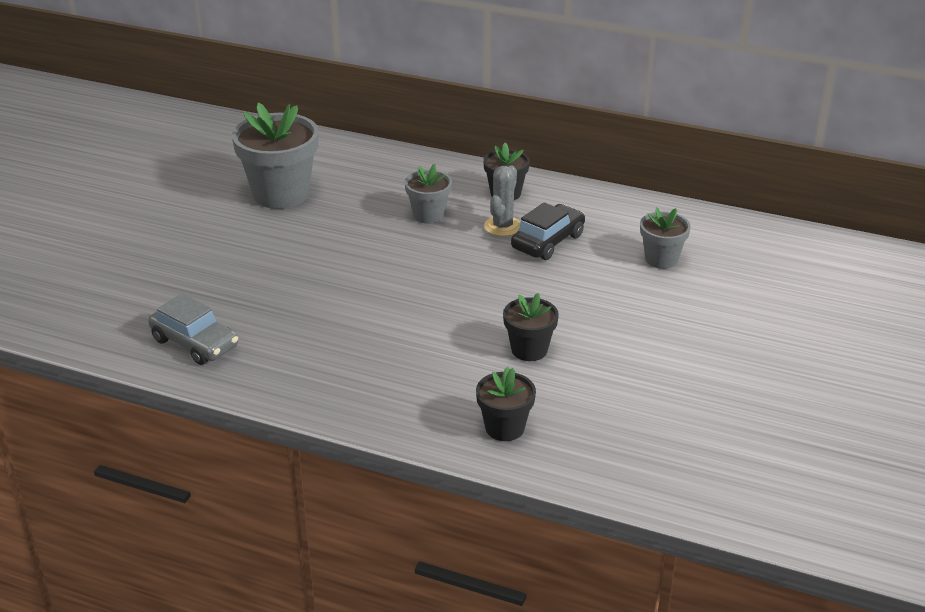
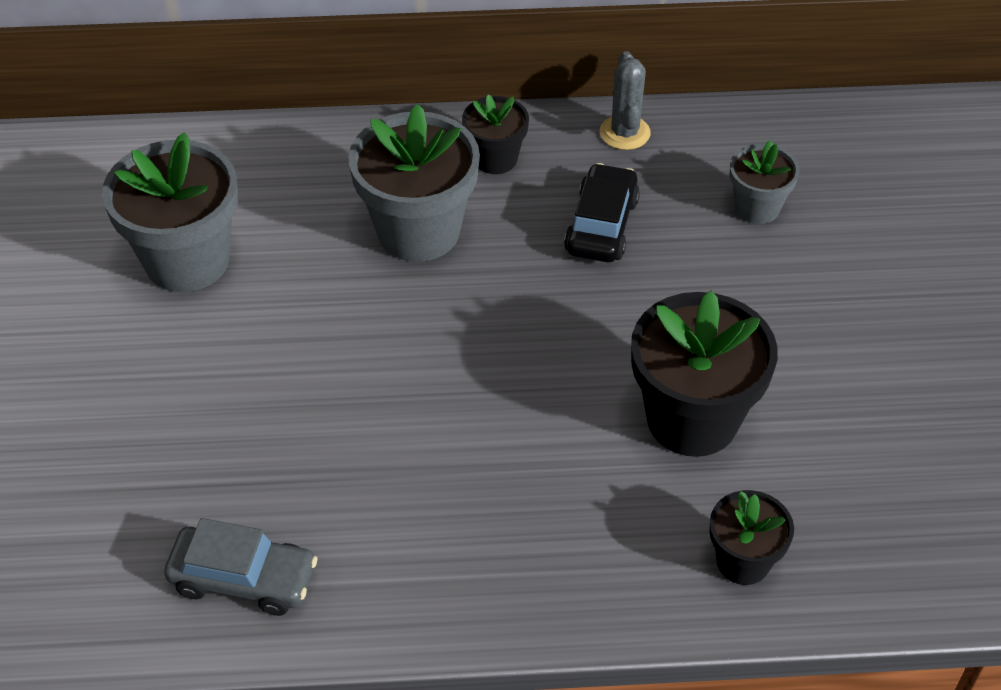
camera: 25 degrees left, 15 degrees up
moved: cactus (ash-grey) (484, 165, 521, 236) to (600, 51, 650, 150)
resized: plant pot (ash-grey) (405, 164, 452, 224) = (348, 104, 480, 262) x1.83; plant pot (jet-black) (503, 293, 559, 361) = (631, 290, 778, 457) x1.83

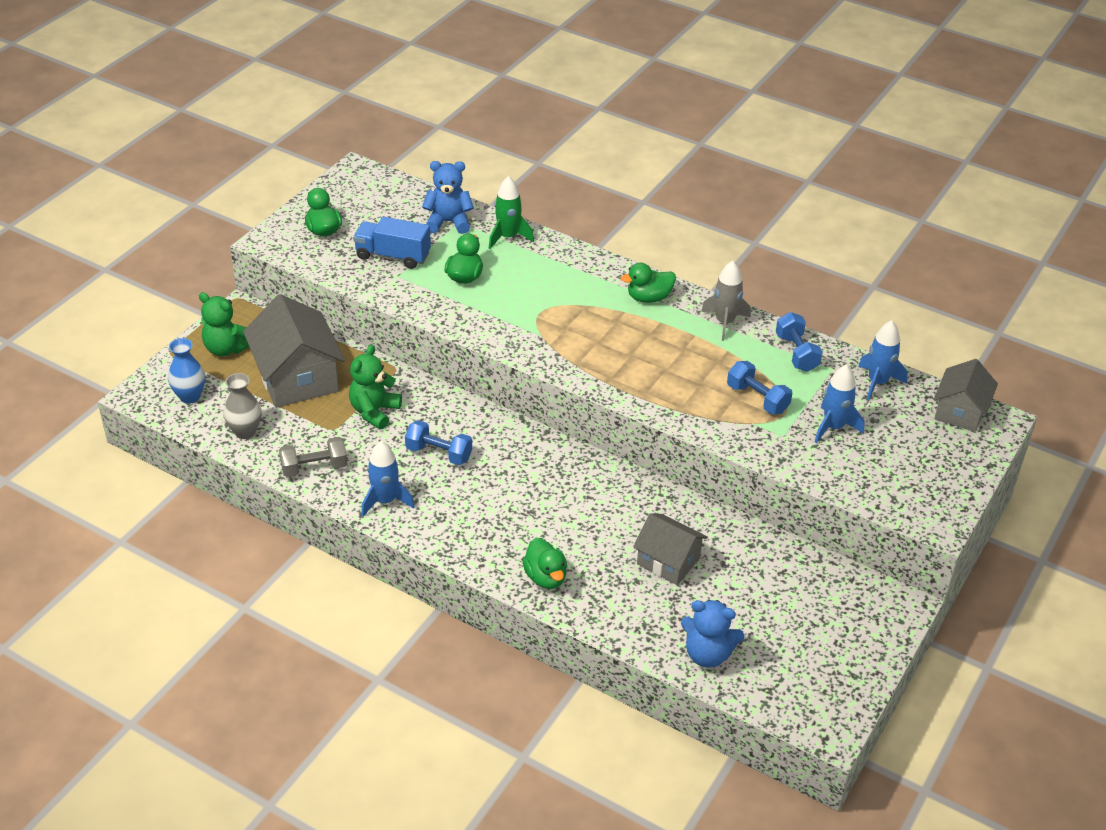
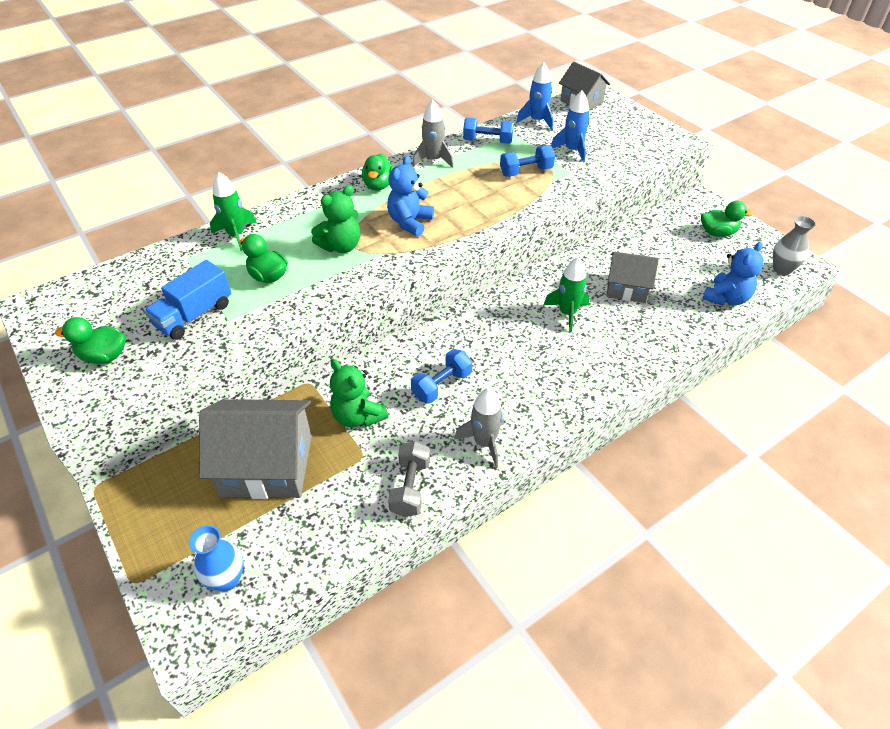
camera: 65 degrees left, 5 degrees up
added: spaceship (emerald) (544, 257, 590, 332)
moved: teddy (emerald) (199, 292, 249, 356) to (311, 185, 360, 253); vase (ash-grey) (223, 373, 261, 439) to (773, 216, 816, 275); teddy (blue) (422, 161, 474, 234) to (387, 156, 434, 236); rubber duck (emerald) (522, 538, 567, 589) to (701, 201, 753, 237)
recoloured: spaceship (blue) (361, 441, 415, 517) to spaceship (ash-grey) (454, 388, 504, 467)
turned: toy house (ash-grey) (633, 513, 708, 585) = (607, 251, 659, 303) 45 degrees clockwise

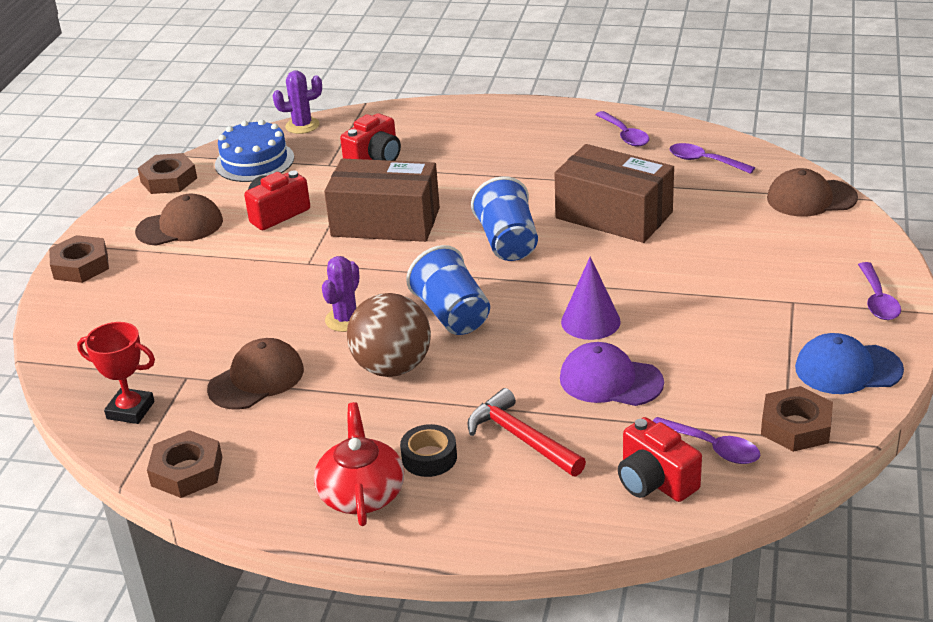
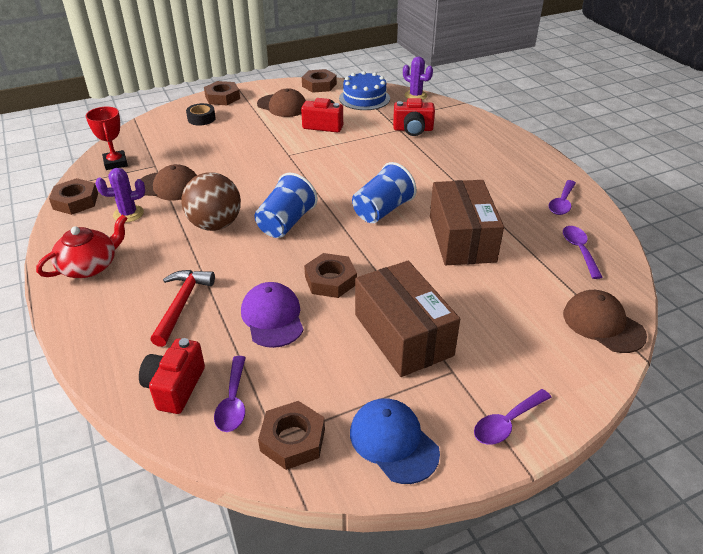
camera: 50 degrees right, 5 degrees up
moved: cactus (royal purple) (322, 256, 360, 332) to (96, 168, 145, 223); parcel (dark brown) (324, 158, 440, 242) to (355, 261, 460, 377); tape (jet-black) (400, 424, 457, 477) to (186, 103, 216, 126)
replaced: solid cone (royal purple) (561, 257, 621, 340) to nut (dark brown) (304, 253, 357, 298)

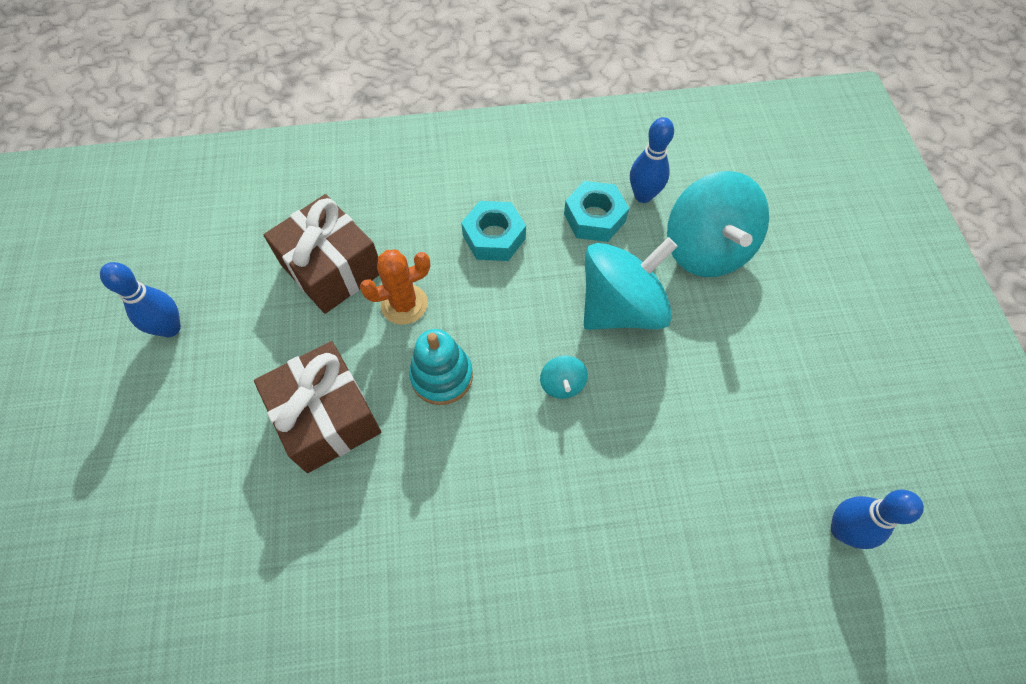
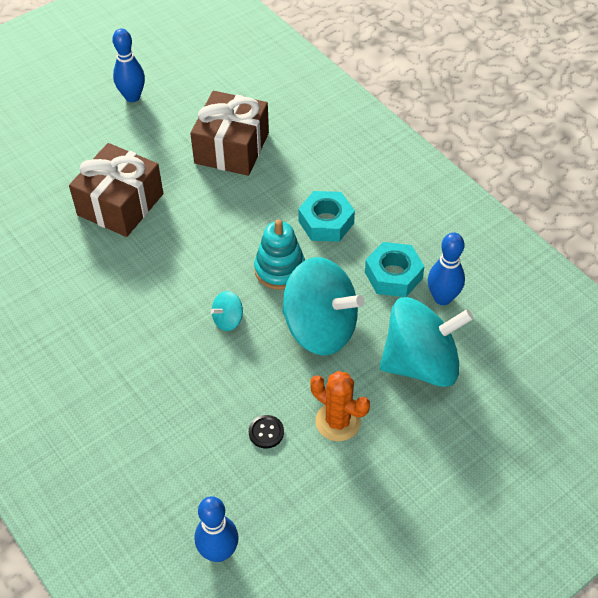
camera: 60 degrees right, 10 degrees down
added: shirt button (jet-black) (249, 415, 284, 448)
moved: cactus (orange-coloured) (360, 250, 430, 325) to (310, 371, 370, 441); stacking rings (turquoise) (409, 329, 473, 405) to (254, 219, 305, 290)
turned: spinning top (turquoise) (667, 171, 769, 277) = (380, 297, 474, 387) 150 degrees counterclockwise

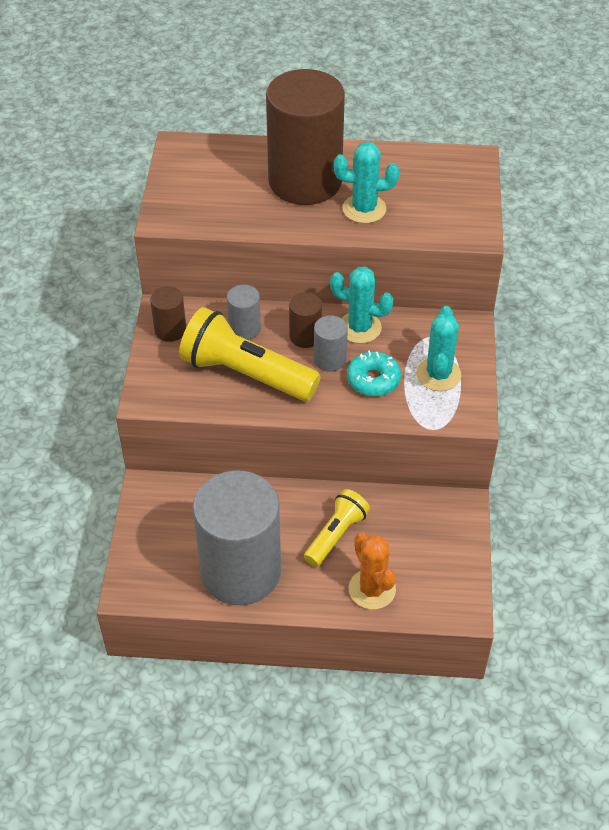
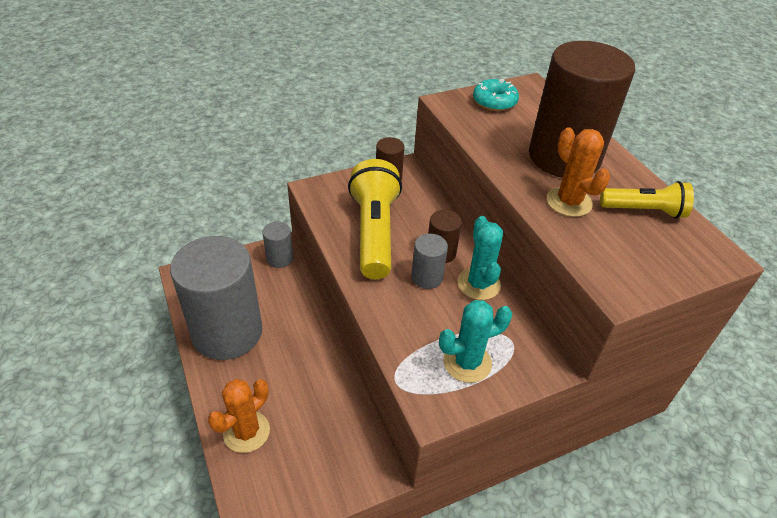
camera: 60 degrees right, 5 degrees down
moved: cylinder shape (ash-grey) (227, 285, 261, 340) to (262, 222, 293, 268); flashlight (yellow) (304, 489, 370, 567) to (600, 181, 694, 219); donut (turquoise) (347, 350, 401, 396) to (473, 79, 519, 111)
recoloured: cactus (turquoise) (334, 142, 399, 224) to cactus (orange-coloured) (547, 127, 610, 217)

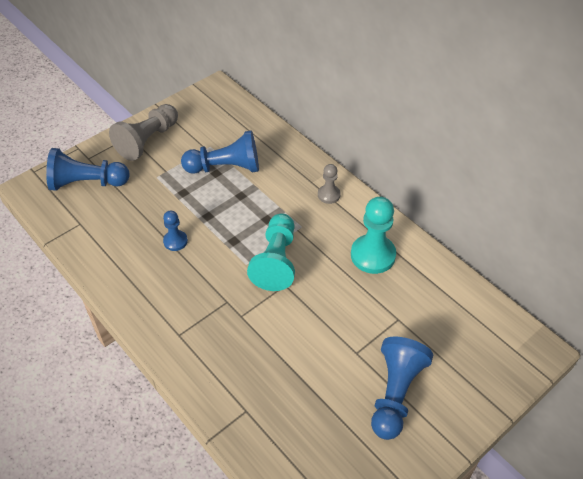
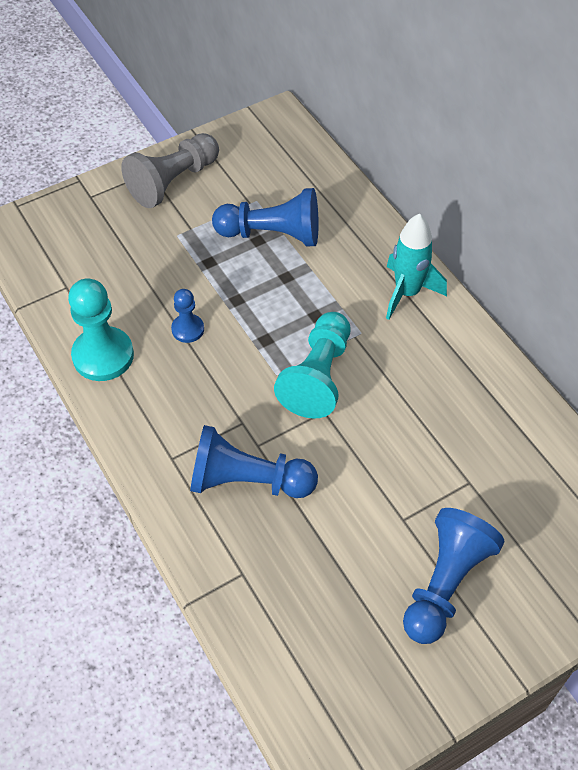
camera: 10 degrees right, 5 degrees up
moved: pawn (blue) (46, 148, 130, 191) to (190, 425, 318, 498); pawn (turquoise) (351, 196, 396, 274) to (68, 278, 134, 381)
replaced: pawn (ash-grey) (318, 164, 341, 204) to spaceship (turquoise) (386, 214, 447, 320)

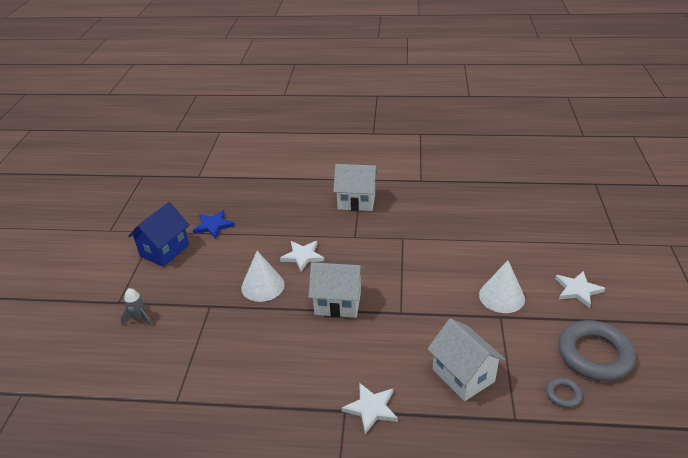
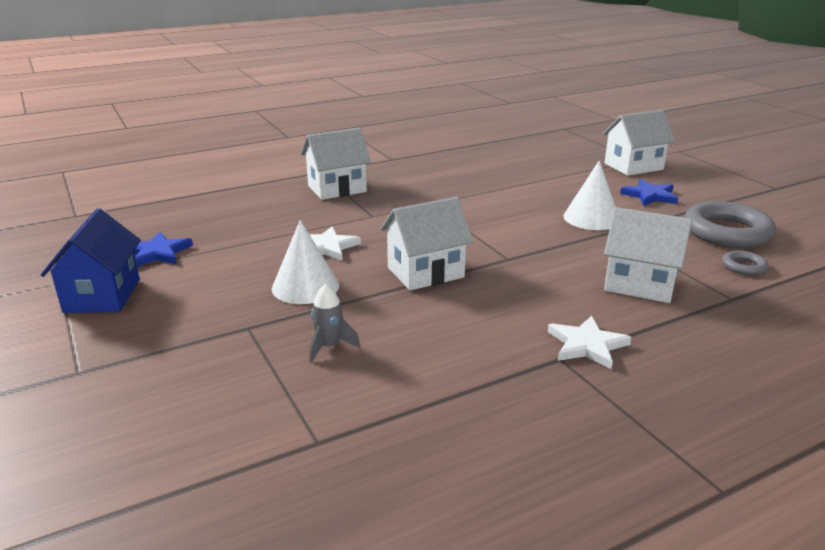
camera: 35 degrees left, 10 degrees down
added: toy house (pure white) (603, 110, 675, 176)
moved: spaceship (ash-grey) (120, 288, 152, 326) to (310, 284, 360, 363)
recoloured: star (pure white) (555, 271, 605, 308) to star (blue) (620, 179, 678, 206)

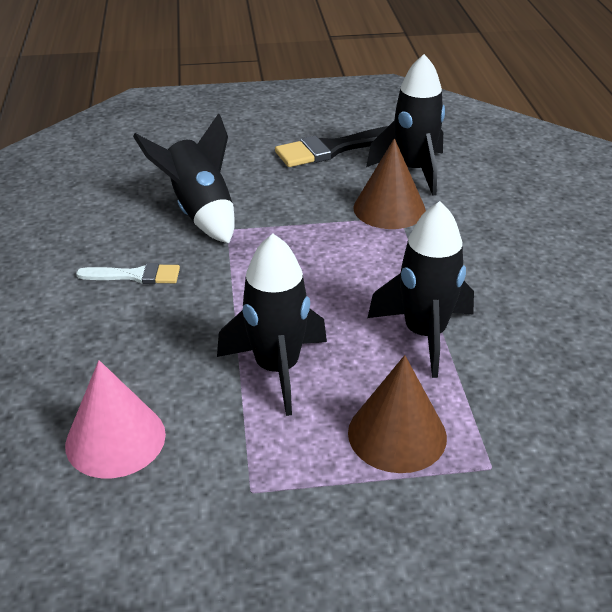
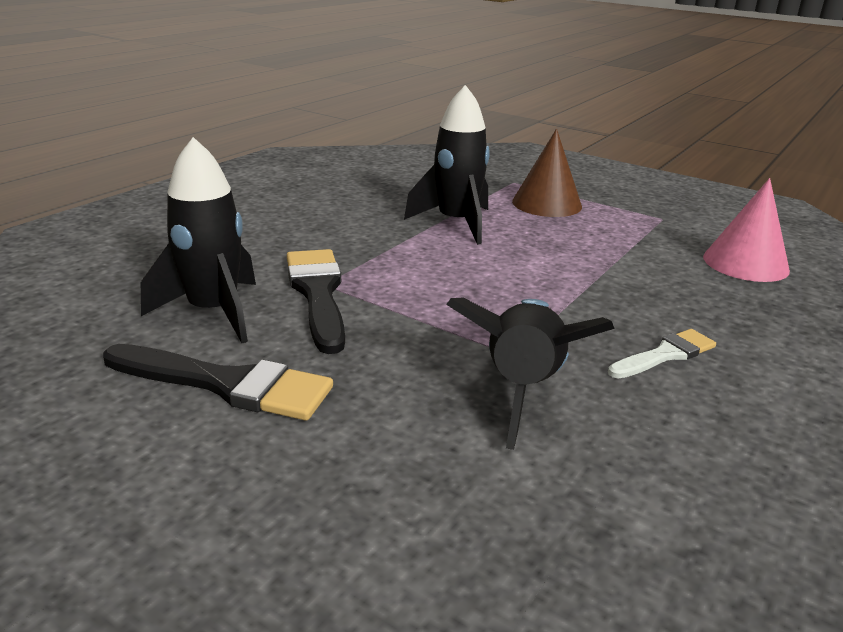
camera: 140 degrees left, 10 degrees down
removed: spaceship (jet-black) (217, 234, 327, 416)
replaced: solid cone (dark brown) (353, 138, 426, 229) to brush (jet-black) (287, 249, 345, 354)
turned: brush (pure white) (76, 263, 180, 284) = (608, 329, 716, 379) 105 degrees clockwise

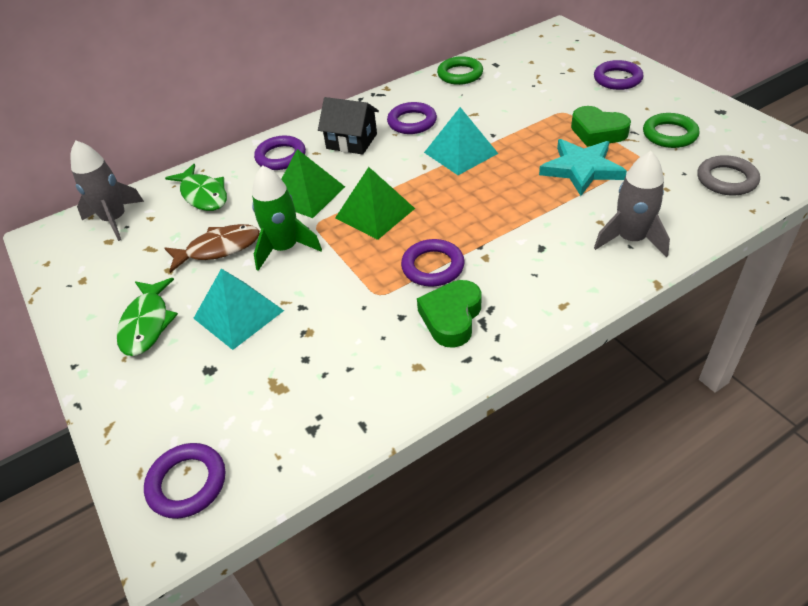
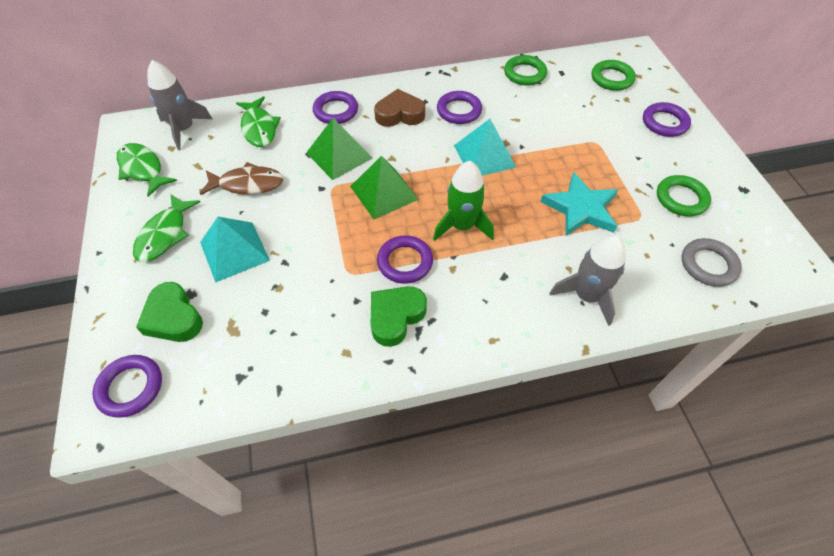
camera: 15 degrees right, 10 degrees up
added: fish (emerald) (117, 143, 177, 197); torus (emerald) (592, 60, 636, 91)
moved: spaceship (emerald) (252, 165, 322, 271) to (433, 161, 494, 241); heart (emerald) (571, 106, 631, 147) to (136, 282, 203, 342)
replaced: toy house (jet-black) (318, 97, 379, 155) to heart (dark brown) (374, 89, 425, 127)

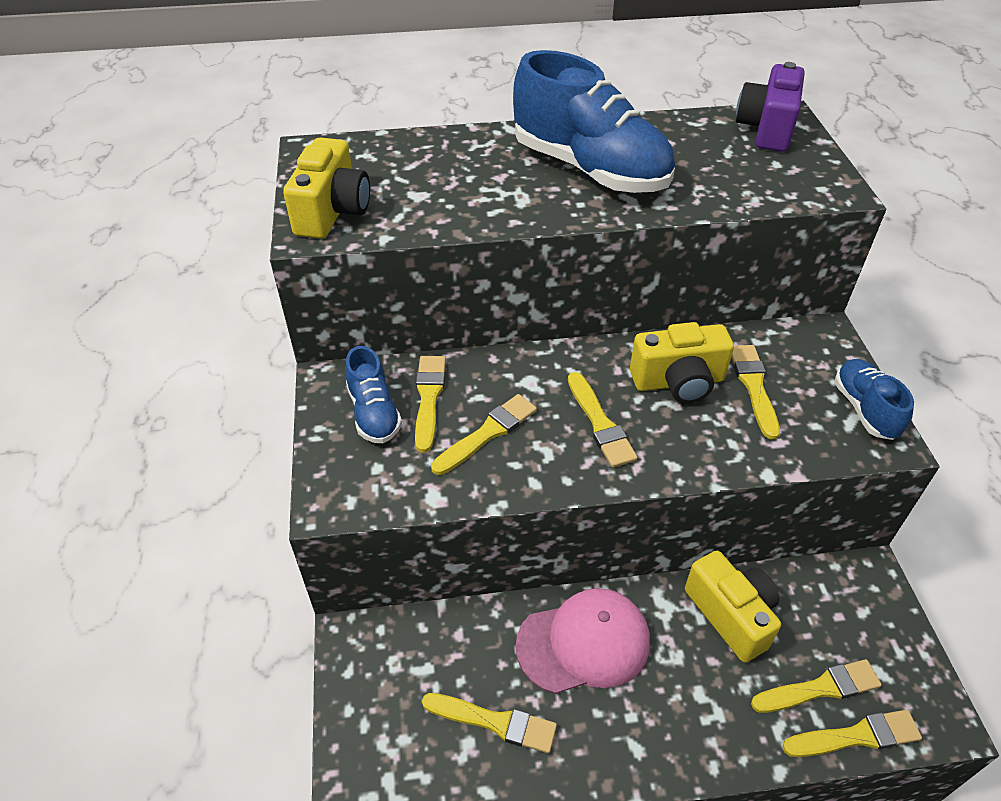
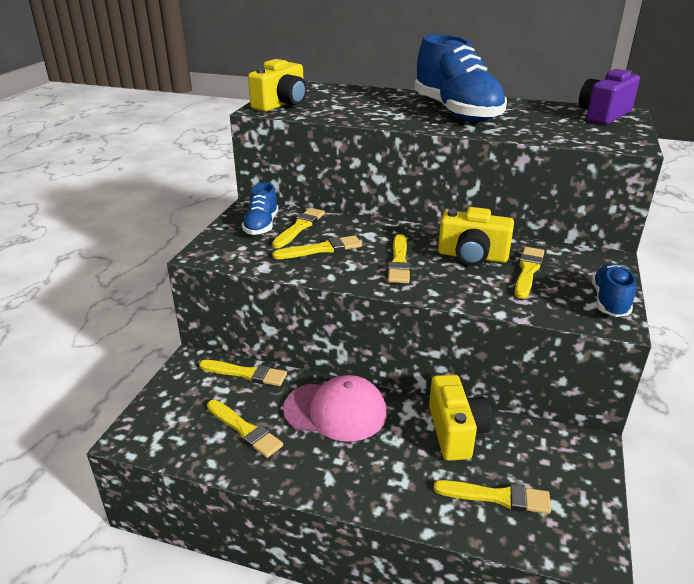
camera: 25 degrees right, 15 degrees down
moved: brush (yellow) (782, 710, 922, 757) to (199, 360, 287, 386)

